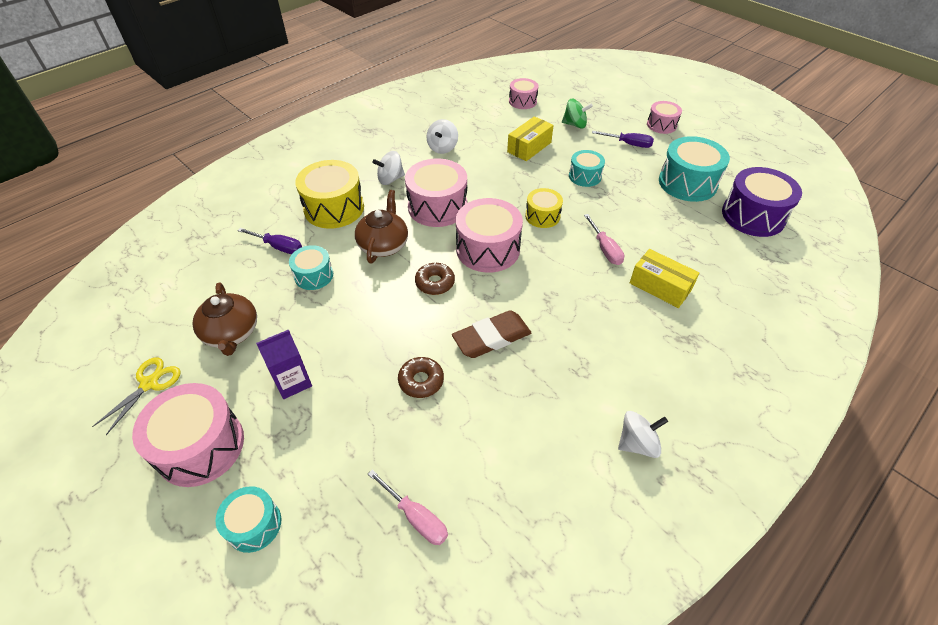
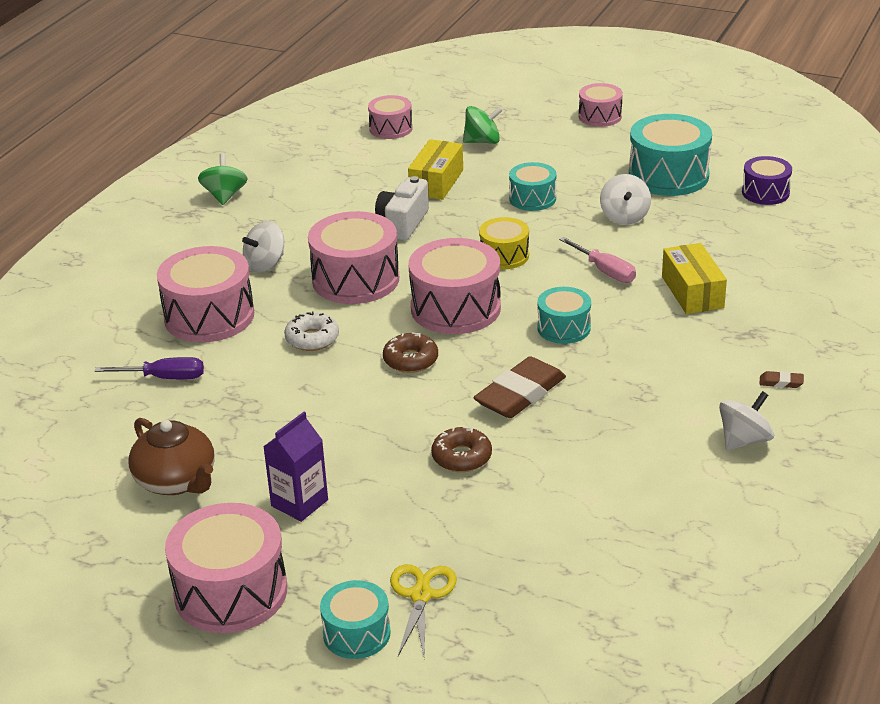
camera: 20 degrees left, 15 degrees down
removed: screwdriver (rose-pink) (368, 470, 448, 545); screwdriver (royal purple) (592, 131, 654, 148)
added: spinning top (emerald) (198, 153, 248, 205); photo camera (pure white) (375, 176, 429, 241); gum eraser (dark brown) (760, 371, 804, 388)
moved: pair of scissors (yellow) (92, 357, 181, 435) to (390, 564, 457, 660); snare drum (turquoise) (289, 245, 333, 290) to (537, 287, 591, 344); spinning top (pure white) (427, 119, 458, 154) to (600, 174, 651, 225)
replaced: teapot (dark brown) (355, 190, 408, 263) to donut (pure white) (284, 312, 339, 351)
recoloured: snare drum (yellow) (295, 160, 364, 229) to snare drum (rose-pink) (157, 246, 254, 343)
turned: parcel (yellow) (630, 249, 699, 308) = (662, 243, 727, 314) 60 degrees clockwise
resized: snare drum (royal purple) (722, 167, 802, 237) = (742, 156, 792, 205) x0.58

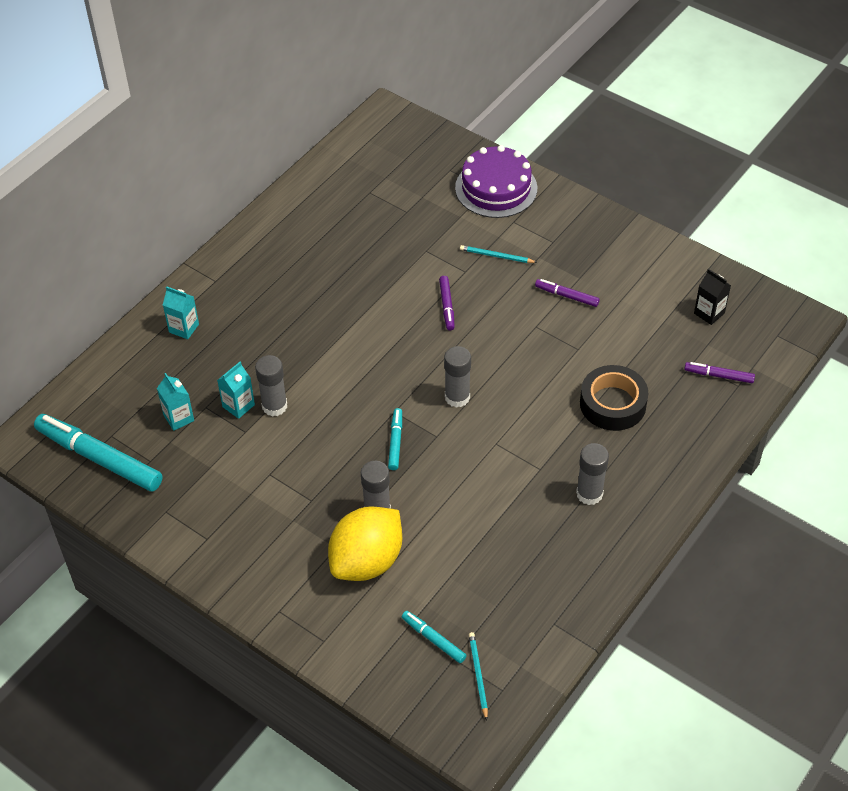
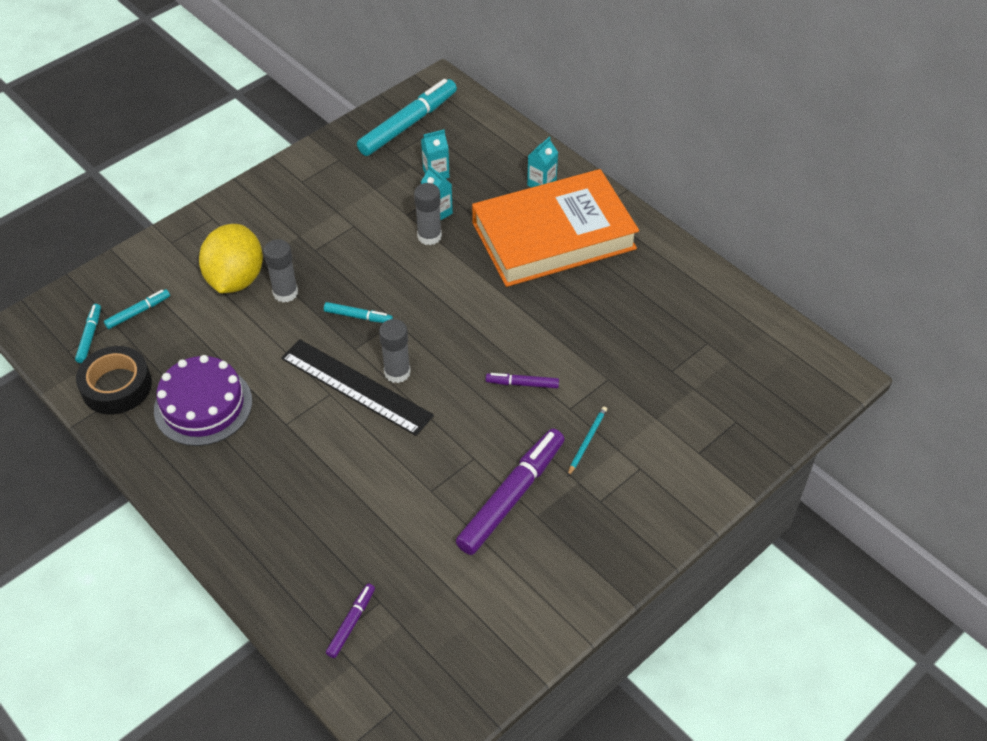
camera: 100 degrees right, 0 degrees up
removed: glue stick (ash-grey) (576, 443, 609, 505); carton (jet-black) (694, 269, 731, 325)
added: measuring stick (jet-black) (281, 339, 434, 436); hardcover (orange-coloured) (472, 169, 639, 287)
moved: gateau (royal purple) (455, 145, 537, 218) to (154, 355, 252, 446); tape (jet-black) (580, 365, 648, 431) to (76, 346, 152, 415)
replaced: wooden pencil (turquoise) (469, 632, 488, 720) to felt pen (turquoise) (75, 304, 101, 363)
turned: toy lemon (yellow) (328, 506, 402, 581) = (199, 224, 263, 293) 45 degrees clockwise
resized: felt pen (royal purple) (535, 279, 600, 307) = (456, 429, 565, 555) x2.08

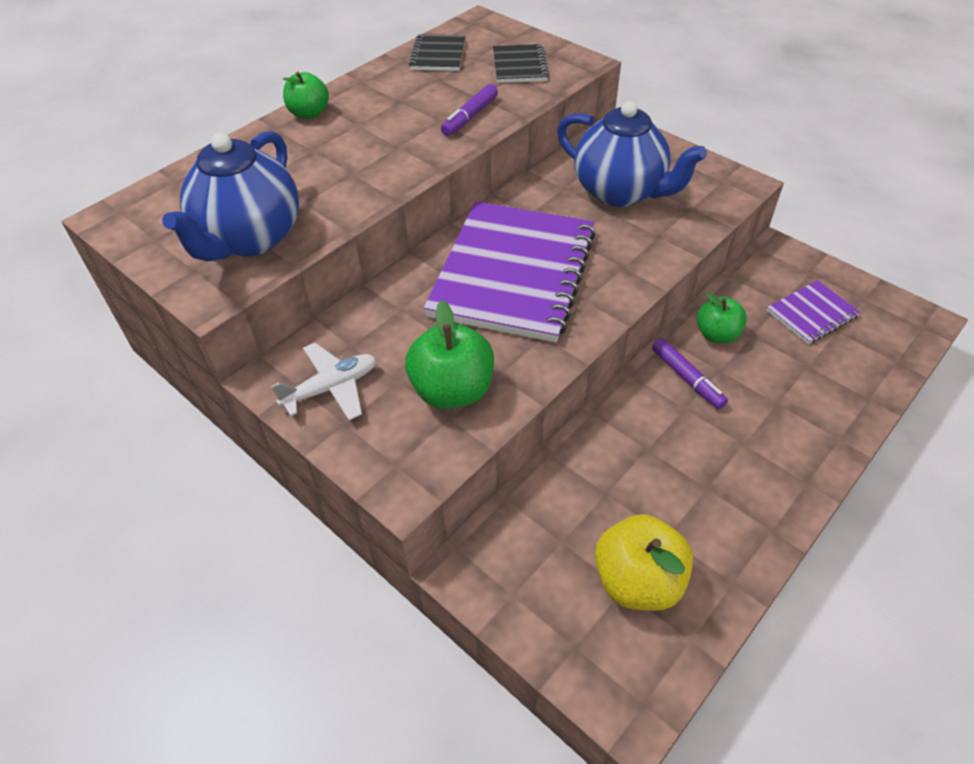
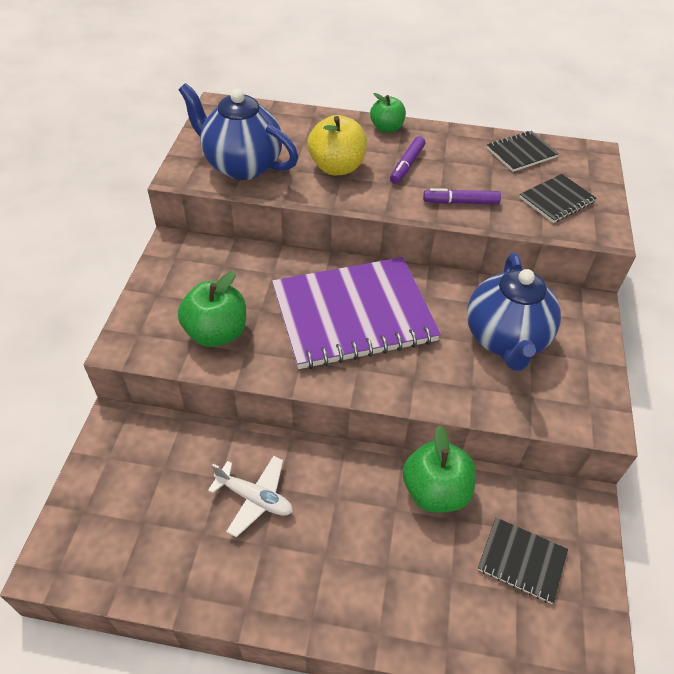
camera: 55 degrees right, 0 degrees up
moved: plane (pure white) (271, 343, 376, 420) to (208, 456, 293, 537); apple (yellow) (595, 514, 693, 611) to (308, 115, 367, 175); felt pen (royal purple) (652, 338, 728, 409) to (390, 136, 425, 184)
recoloured: notebook (royal purple) (767, 280, 861, 344) to notebook (jet-black) (478, 518, 568, 604)
turned: teapot (blue) (162, 131, 299, 261) = (179, 83, 298, 180) 45 degrees clockwise
resized: apple (emerald) (697, 293, 747, 343) = (403, 426, 476, 513) x1.54

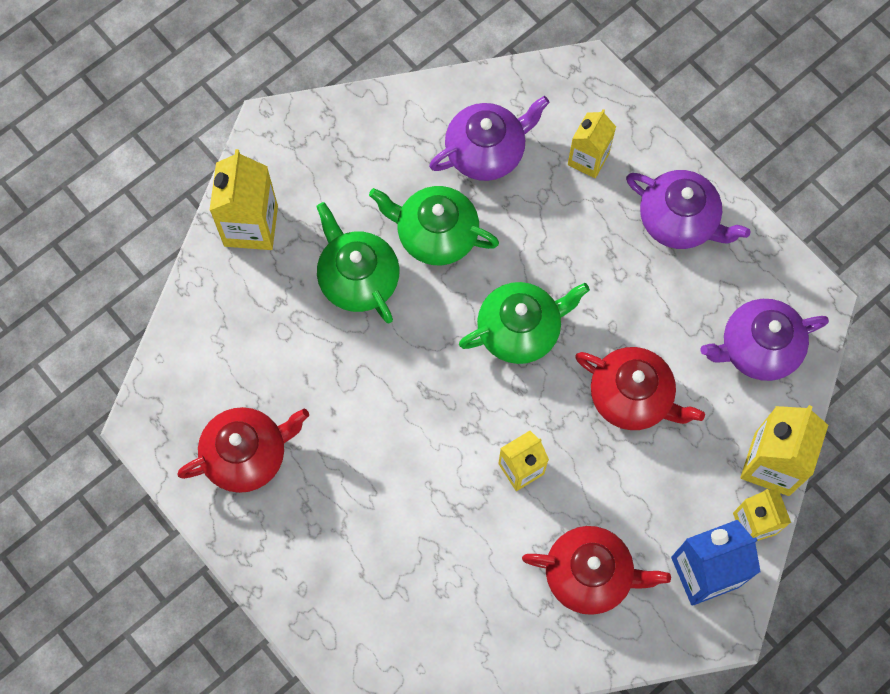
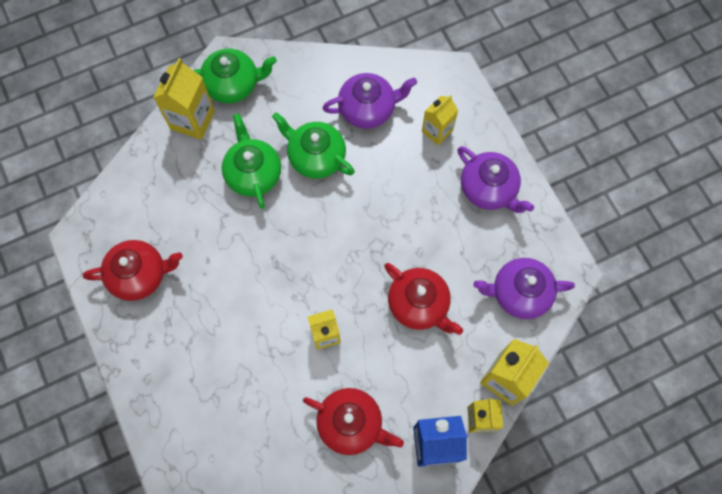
camera: 15 degrees right, 0 degrees up
moved: teapot (emerald) (459, 282, 590, 364) to (193, 49, 277, 103)

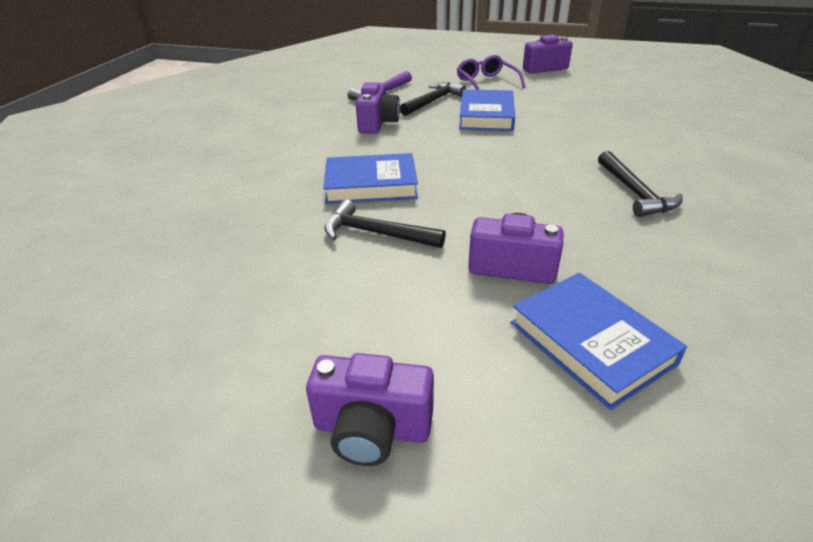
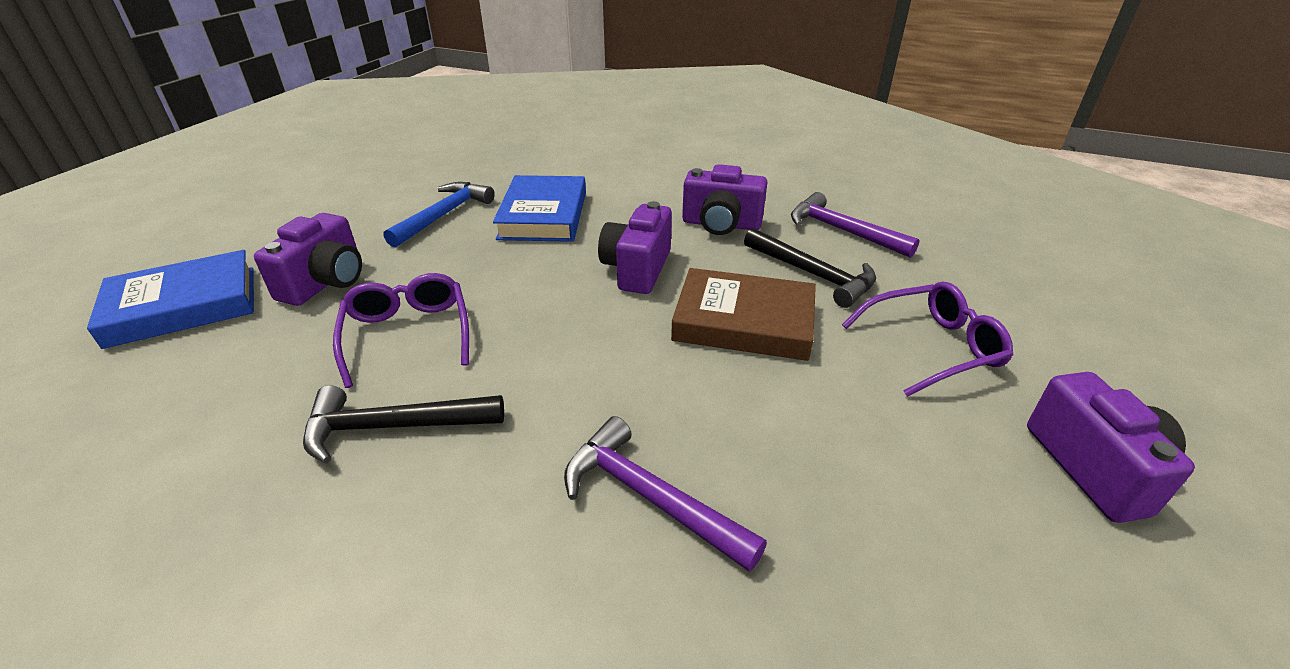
camera: 95 degrees right, 0 degrees up
added: spectacles (royal purple) (333, 273, 469, 388); hammer (royal purple) (564, 416, 767, 572)
moved: photo camera (royal purple) (306, 353, 434, 466) to (598, 201, 672, 294)
recoloured: hammer (jet-black) (324, 199, 446, 248) to hammer (blue) (383, 182, 495, 248); hardcover (blue) (459, 89, 515, 131) to hardcover (dark brown) (671, 268, 816, 361)

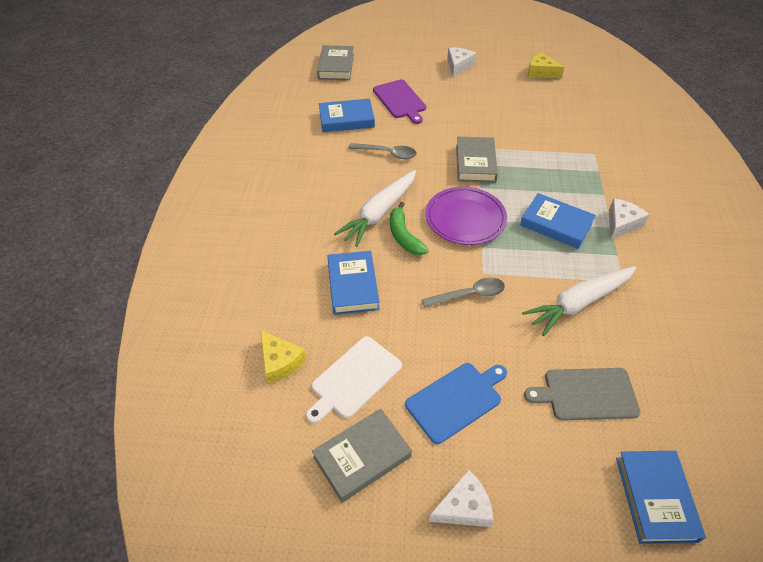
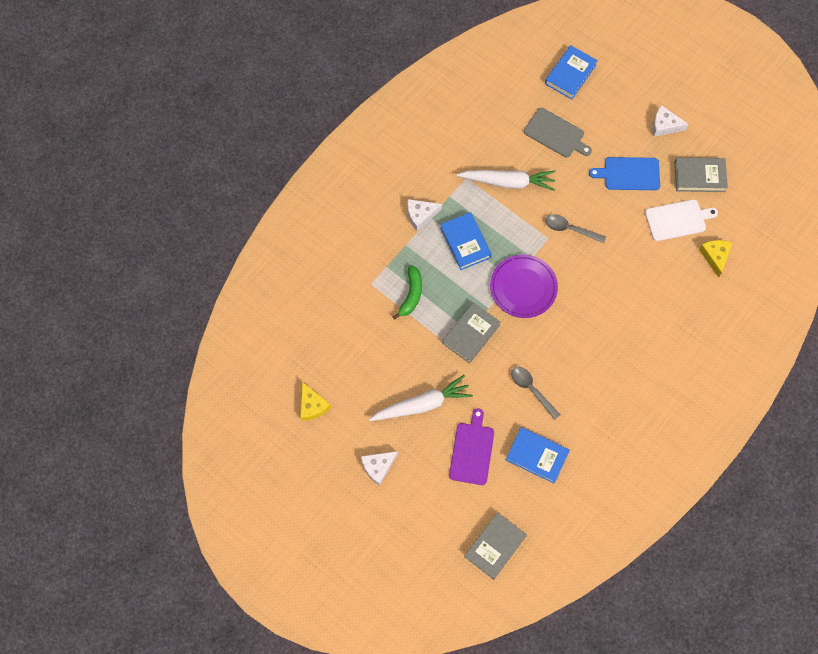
camera: 145 degrees left, 20 degrees up
removed: hardcover (blue) (327, 251, 380, 315)
moved: toy carrot (pure white) (334, 170, 416, 247) to (369, 375, 473, 421); banana (emerald) (390, 202, 429, 255) to (393, 265, 422, 320)

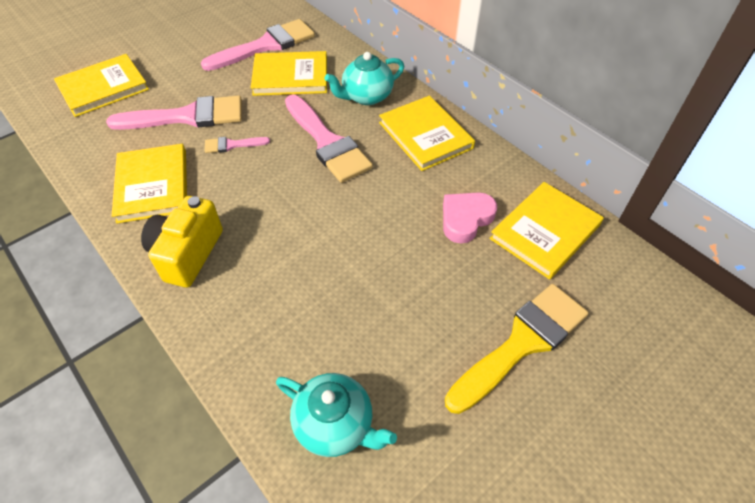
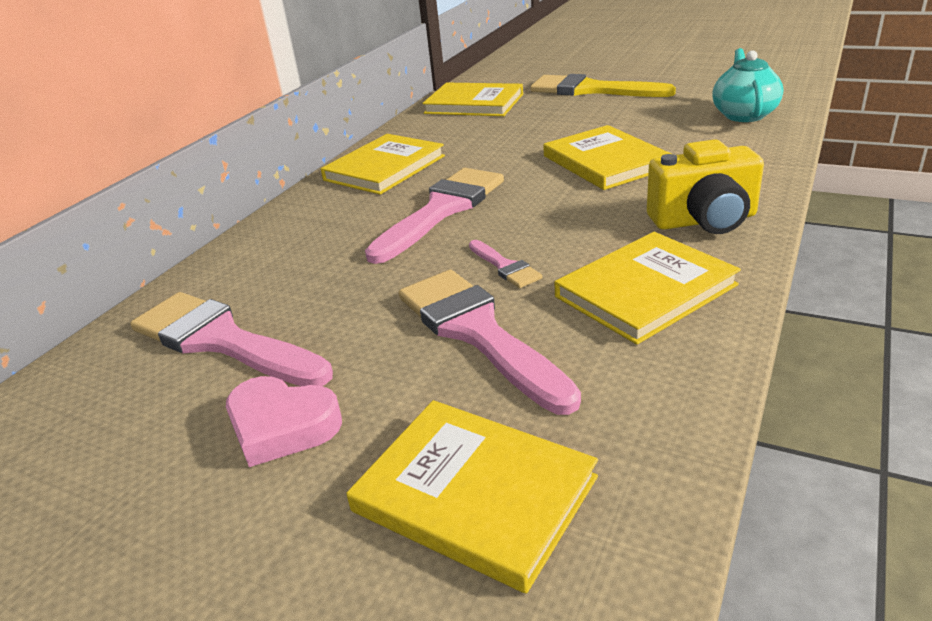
camera: 110 degrees left, 20 degrees down
removed: teapot (turquoise) (325, 52, 404, 105)
moved: hardcover (yellow) (251, 51, 327, 96) to (543, 125, 671, 190); heart (rose-pink) (443, 193, 497, 244) to (226, 376, 342, 467)

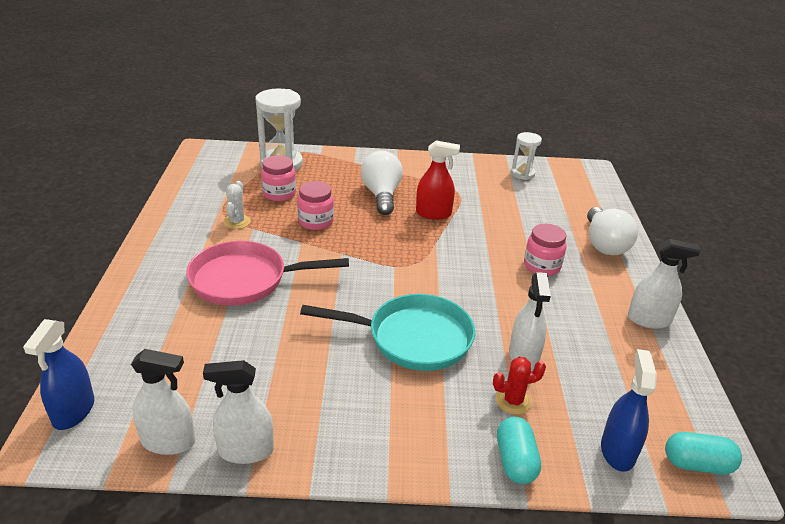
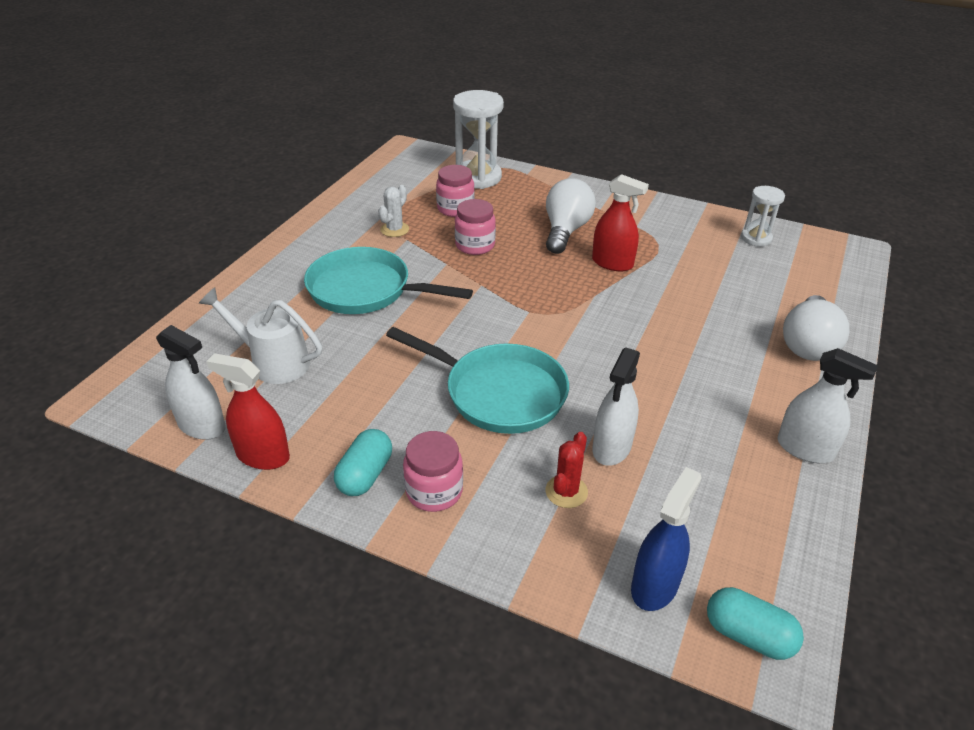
camera: 25 degrees right, 5 degrees up
removed: spray bottle (blue) (23, 319, 94, 430)
added: sprinkling can (pure white) (199, 287, 322, 384)
moved: pill shape (turquoise) (497, 417, 541, 484) to (334, 429, 392, 496); jam jar (rose-pink) (524, 224, 567, 276) to (403, 431, 463, 512)
recoloured: frying pan (rose-pink) (186, 241, 349, 306) to frying pan (turquoise) (304, 247, 473, 314); spray bottle (pure white) (203, 360, 274, 464) to spray bottle (red) (206, 353, 290, 470)
turned: cactus (red) (493, 357, 546, 414) = (546, 432, 588, 508) 75 degrees counterclockwise

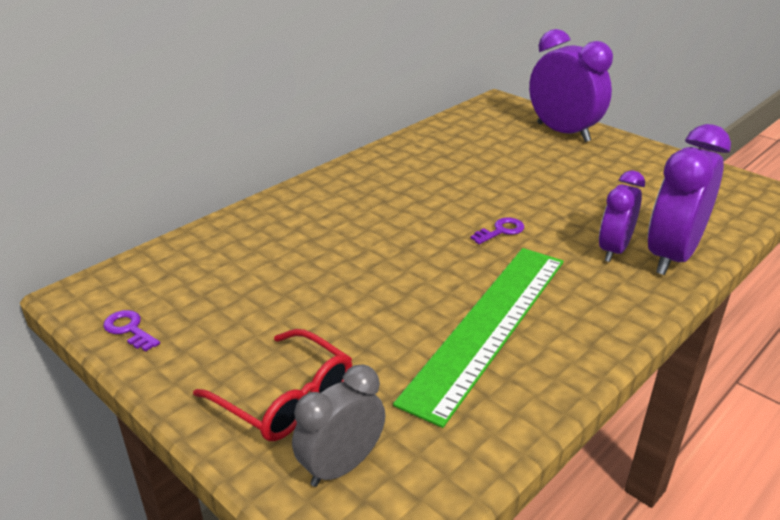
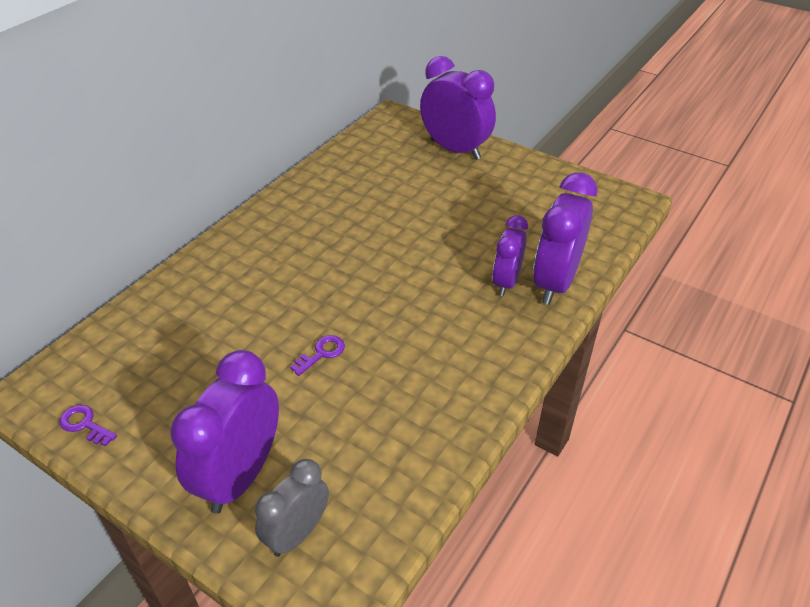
camera: 10 degrees left, 10 degrees up
removed: measuring stick (emerald) (393, 248, 564, 428)
moved: key (royal purple) (471, 218, 524, 244) to (290, 335, 345, 376)
replaced: spectacles (red) (193, 329, 352, 441) to bedside clock (royal purple) (170, 350, 279, 514)

